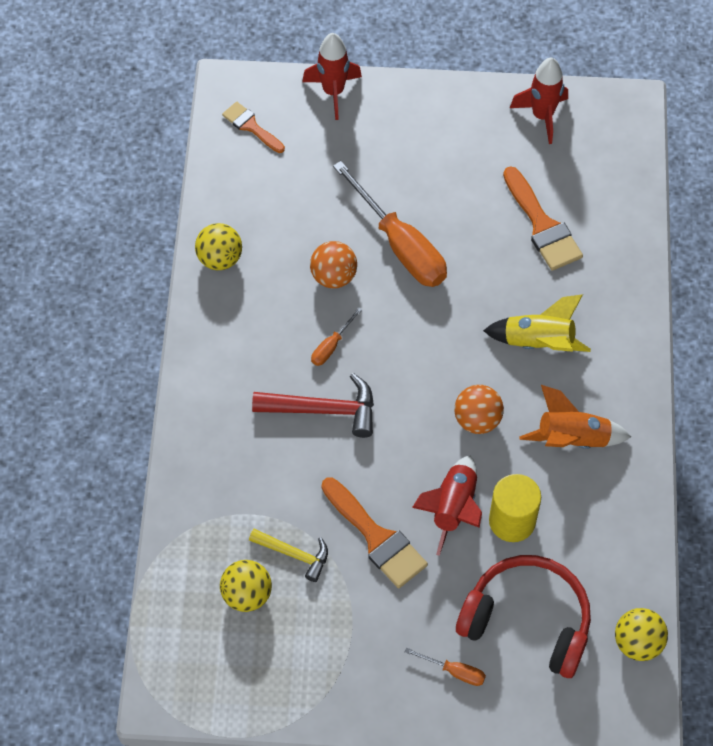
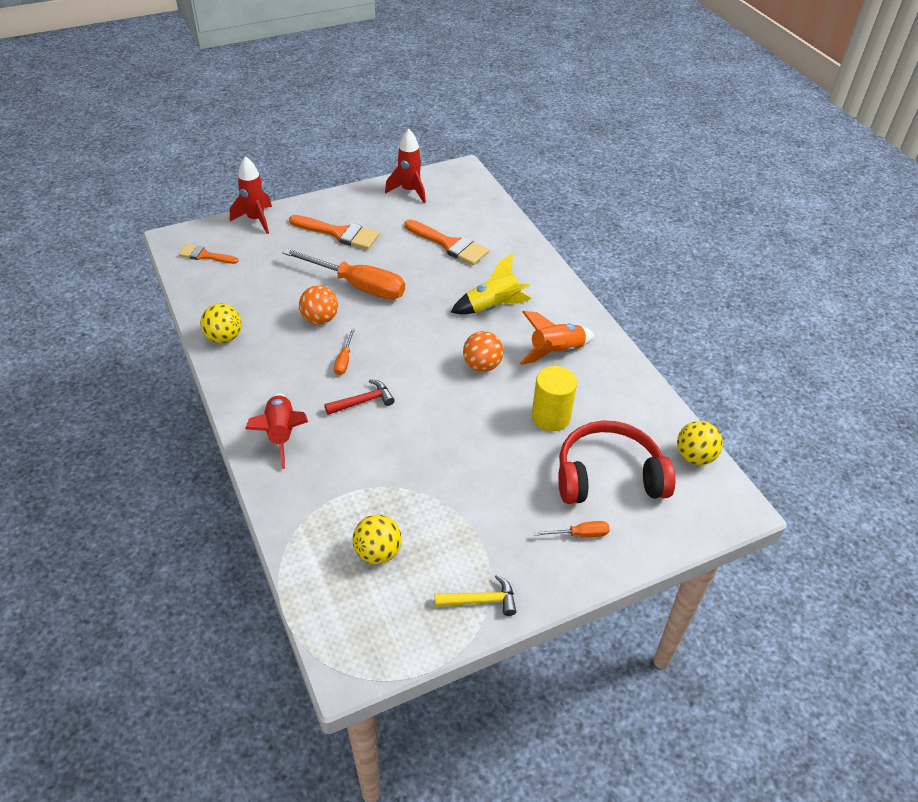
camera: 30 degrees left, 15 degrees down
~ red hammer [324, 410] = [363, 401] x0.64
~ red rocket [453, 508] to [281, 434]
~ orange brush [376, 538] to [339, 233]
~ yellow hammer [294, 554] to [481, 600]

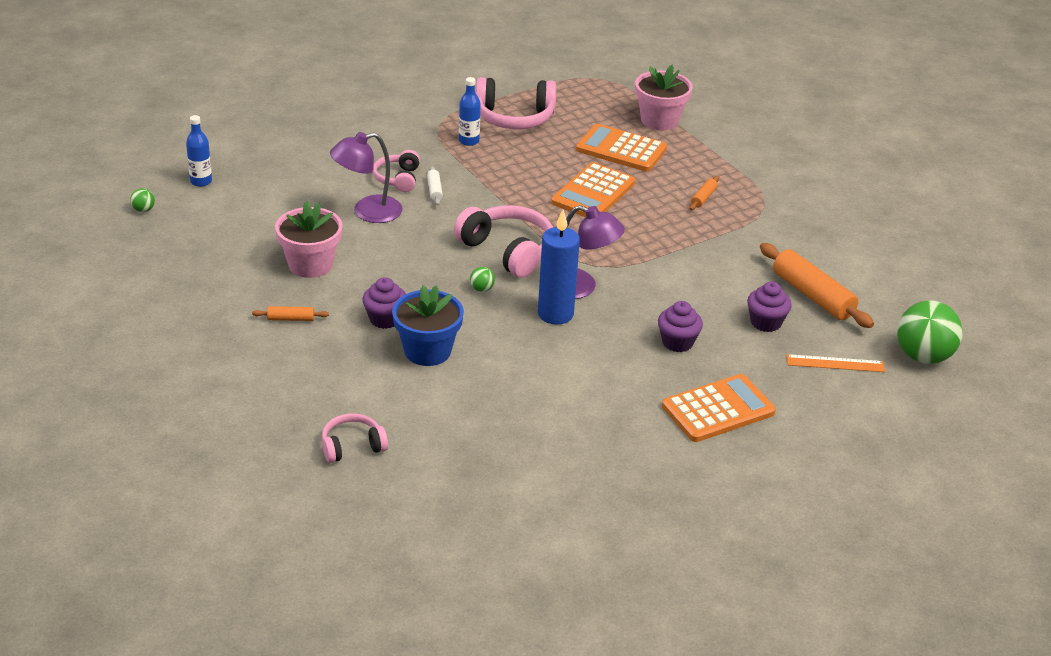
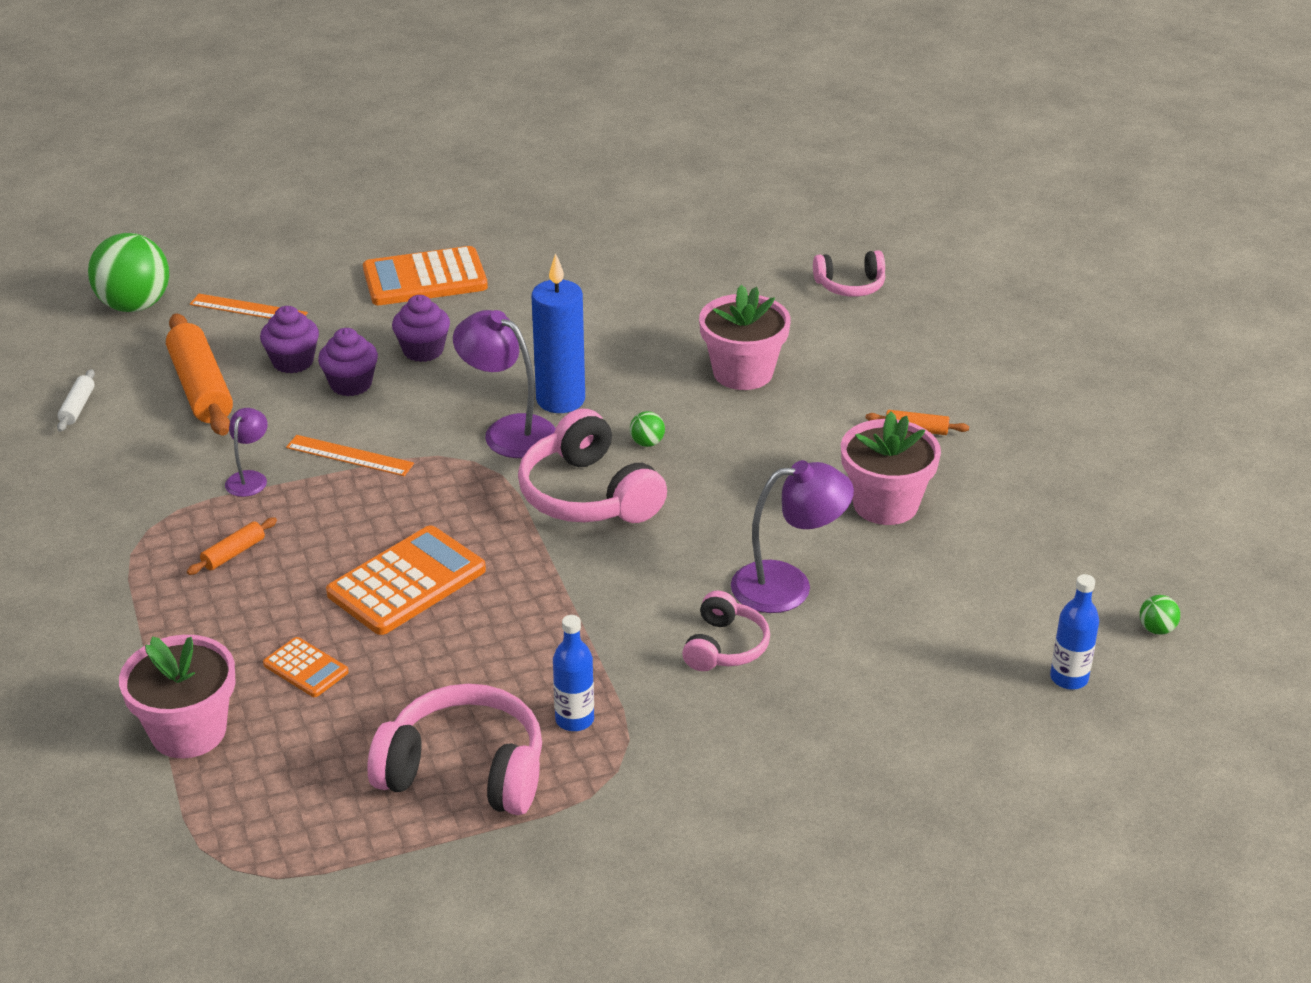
camera: 165 degrees left, 0 degrees up
~ orange calculator [621, 149] = [306, 668] x0.52
~ white rolling pin [434, 190] to [78, 407]
~ purple cupcake [385, 319] to [351, 384]
~ blue flower pot [427, 351] to pink flower pot [743, 372]
+ purple lamp [250, 478]
+ orange ruler [349, 455]

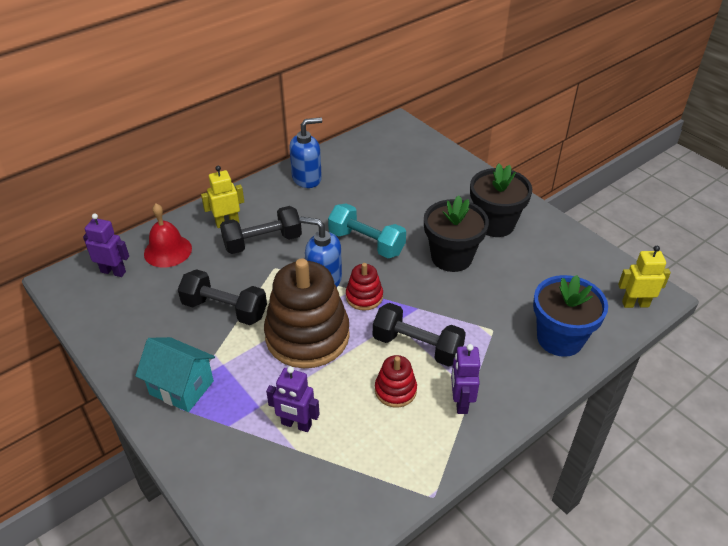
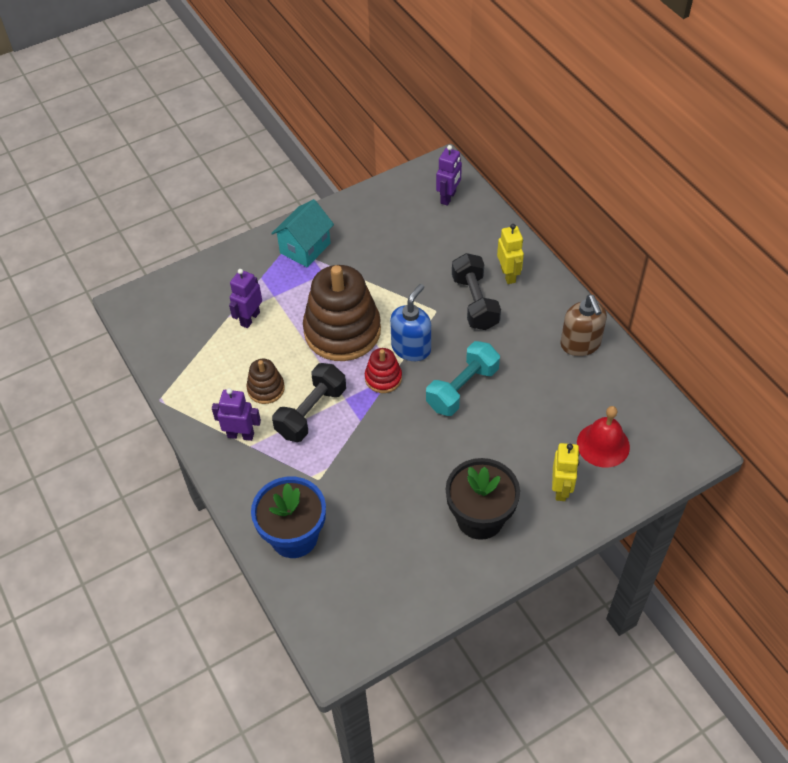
camera: 100 degrees right, 10 degrees up
~ blue soap dispenser [307, 178] to brown soap dispenser [580, 344]
- black flower pot [451, 257]
~ red bell [168, 251] to [603, 444]
~ yellow robot [635, 304] to [561, 489]
- black dumbbell [225, 309]
~ red stacking toy [395, 390] to brown stacking toy [266, 389]

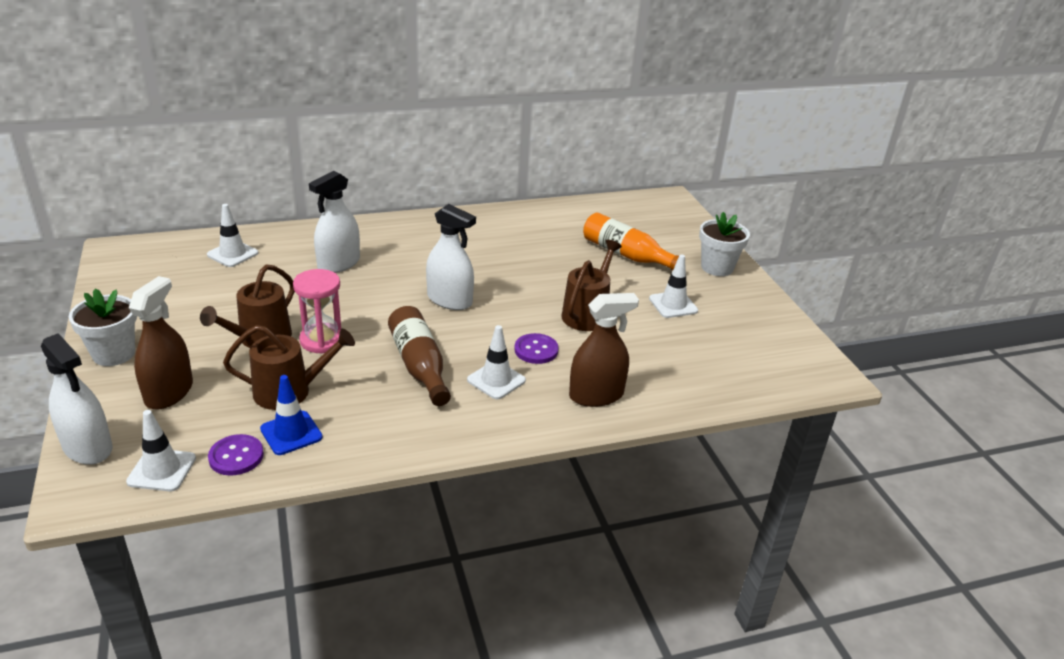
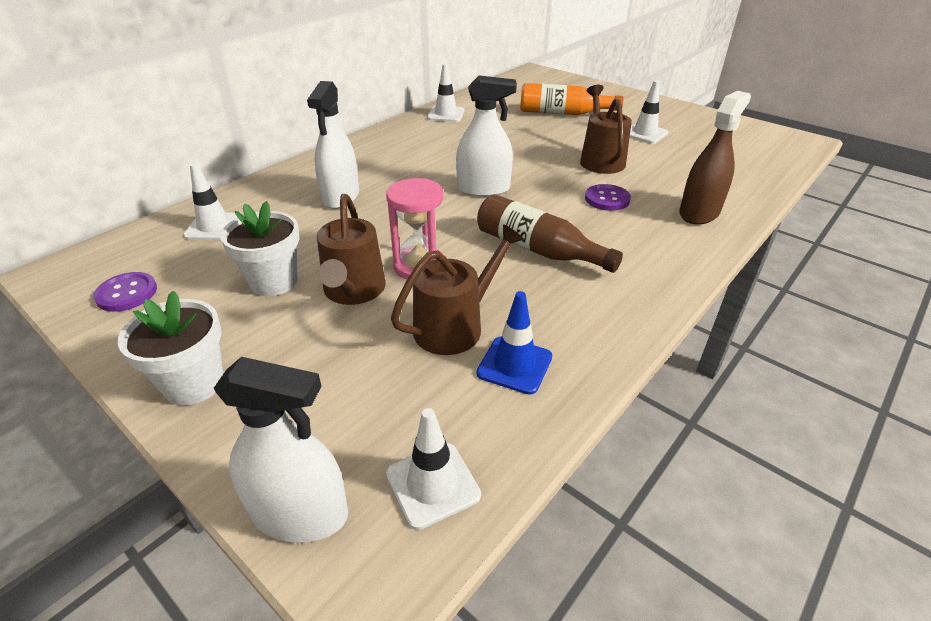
camera: 30 degrees left, 5 degrees up
~ white flower pot [717, 267] to [273, 281]
- brown spray bottle [169, 392]
~ white traffic cone [496, 380] to [446, 114]
~ purple button [236, 456] to [127, 293]

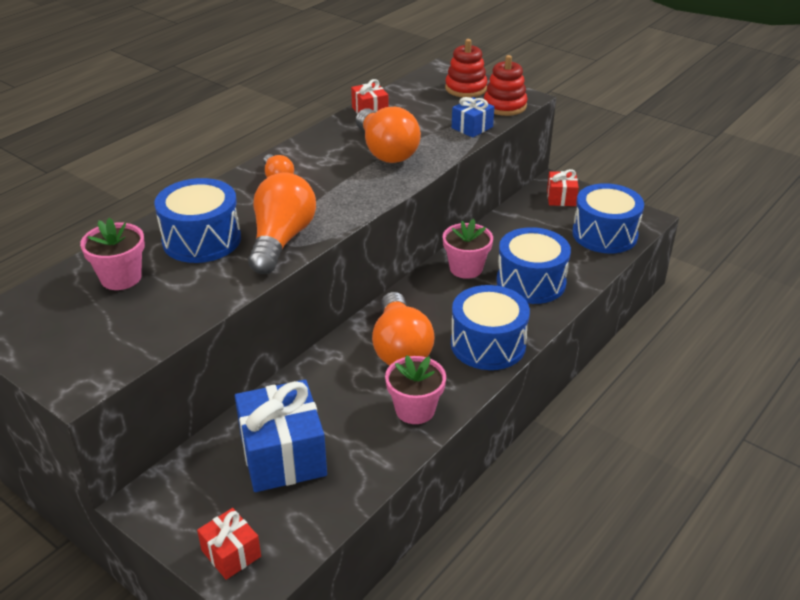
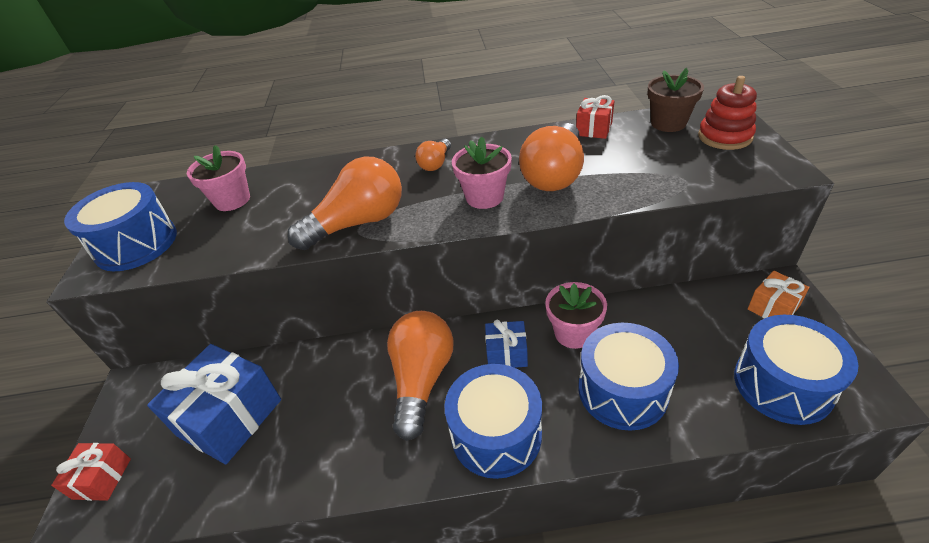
camera: 50 degrees right, 5 degrees up
- red stacking toy [505, 106]
~ blue gift [472, 127] to [506, 353]
~ red gift [561, 198] to orange gift [773, 308]
~ blue drum [201, 240] to [136, 244]
~ orange light bulb [400, 348] = [422, 380] 150 degrees clockwise
~ pink flower pot [415, 410] to [484, 197]
+ brown flower pot [668, 123]

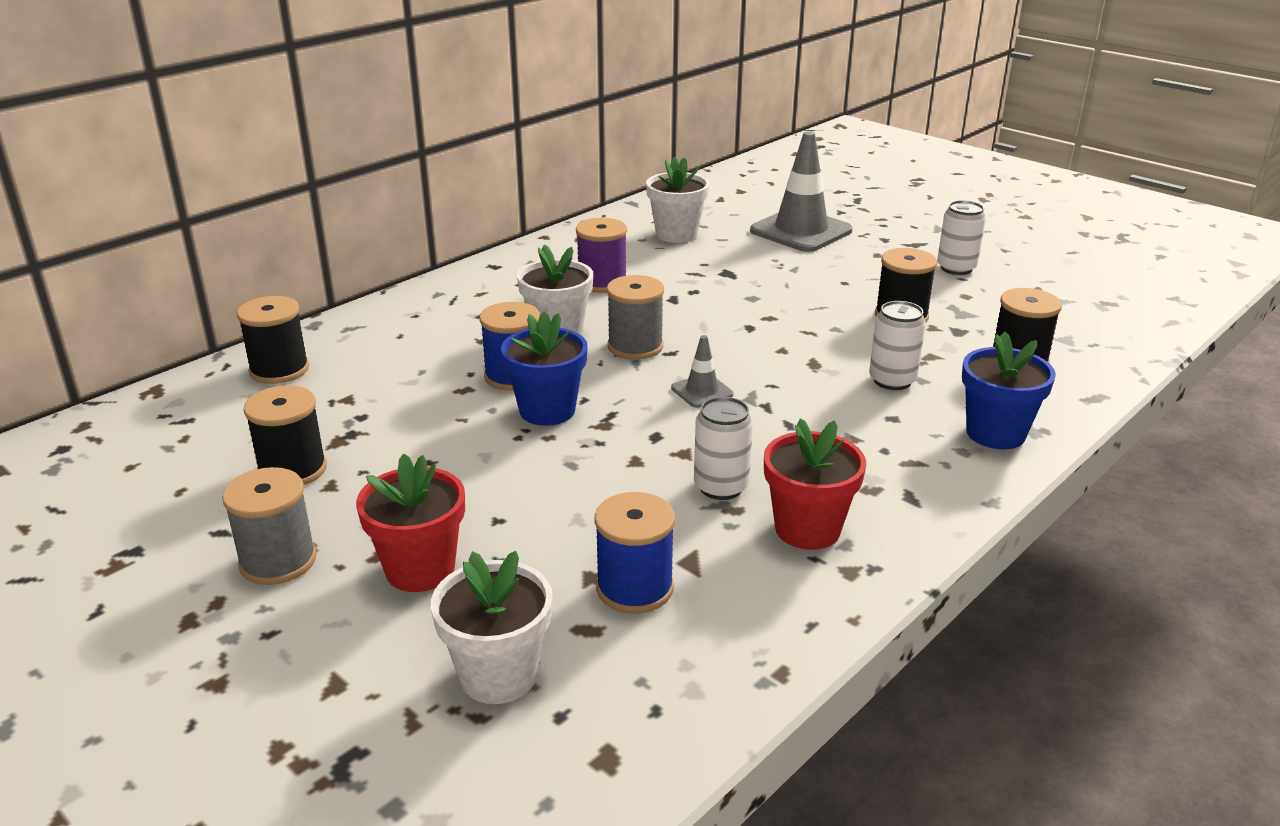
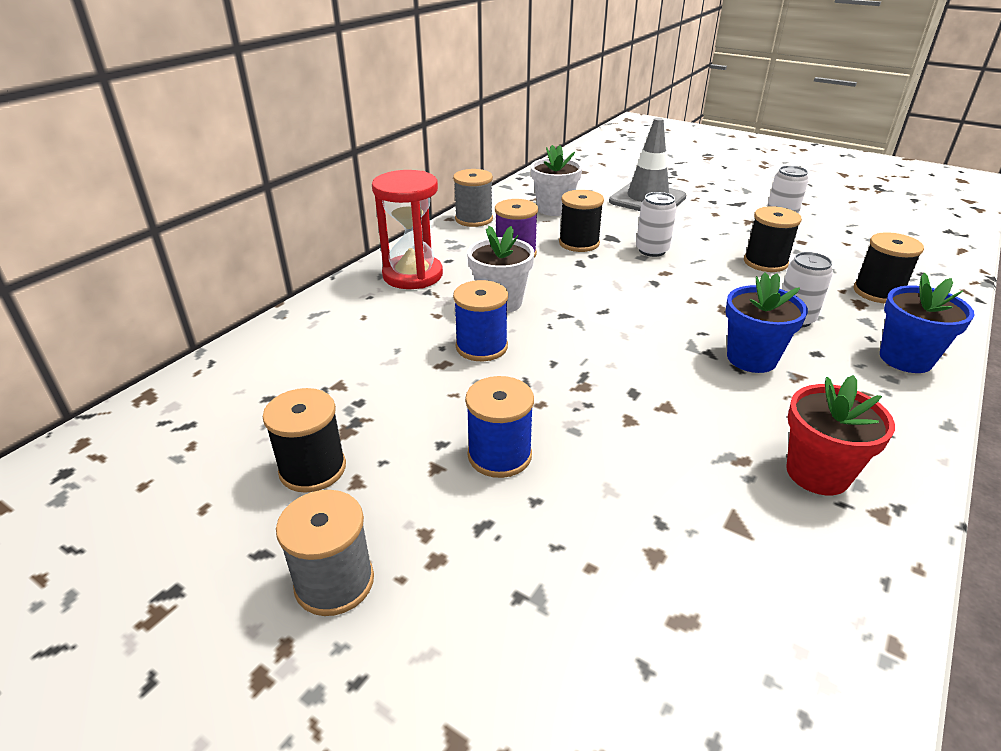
camera: 10 degrees left, 5 degrees up
~ grey spool [635, 346] to [474, 219]
~ black spool [279, 370] to [579, 243]
~ blue flower pot [547, 410] to [751, 358]
- grey traffic cone [702, 391]
~ white can [721, 487] to [652, 250]
- red flower pot [420, 569]
~ blue spool [634, 588] to [499, 455]
- white flower pot [498, 675]
+ red hourglass [412, 275]

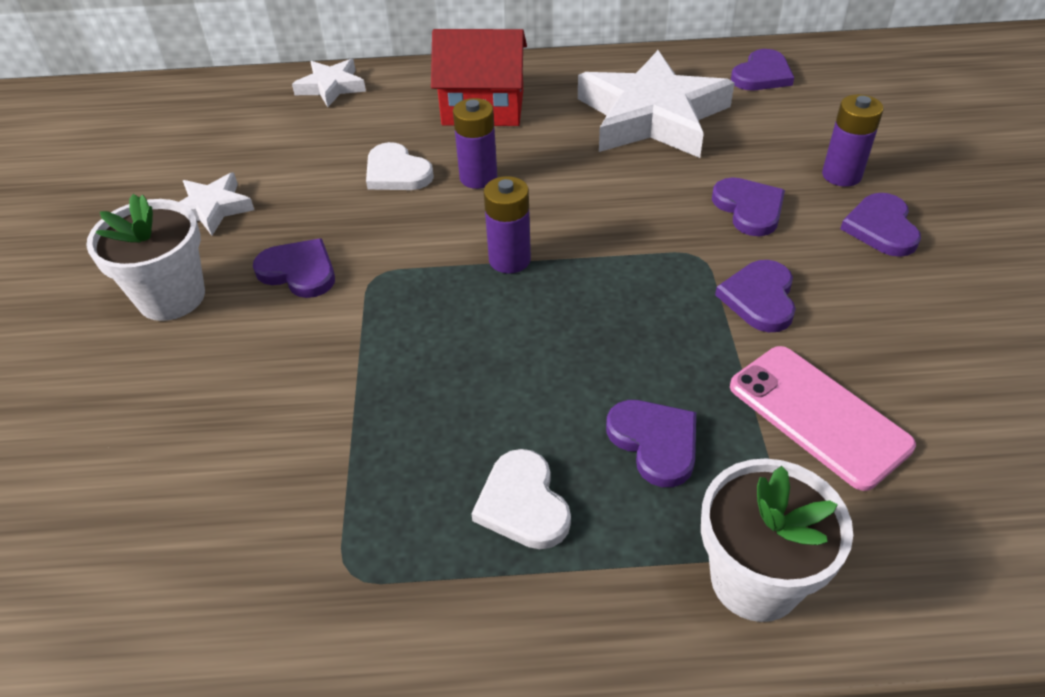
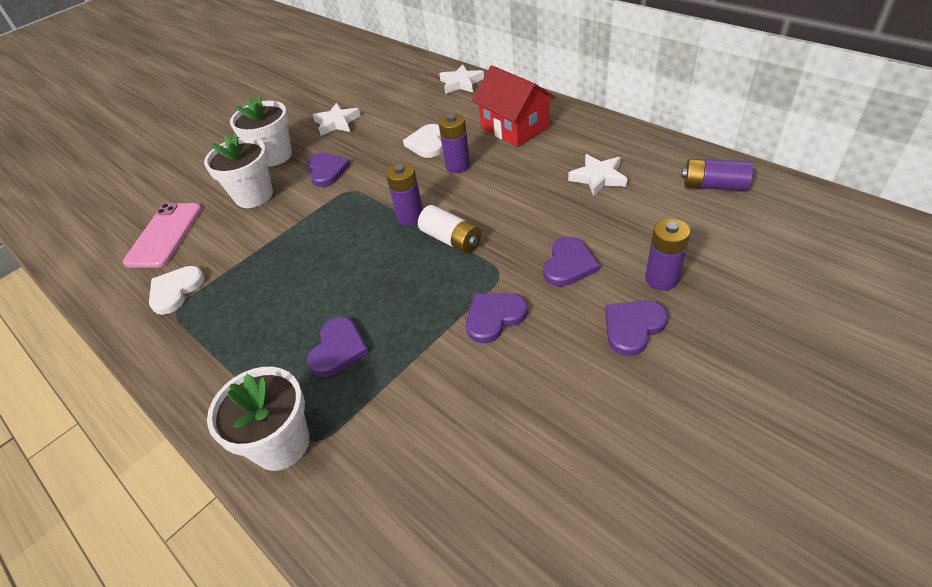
camera: 50 degrees right, 0 degrees up
~ purple heart [762, 75] to purple battery [713, 185]
~ white star [652, 116] = [598, 178] x0.49
~ pink phone [818, 416] to [164, 235]
~ white heart [523, 503] to [175, 291]
+ white flower pot [254, 196]
+ white battery [451, 239]

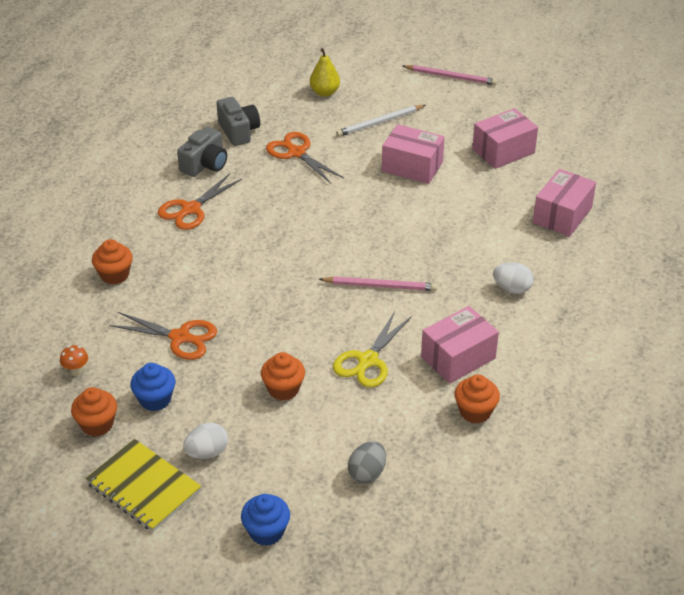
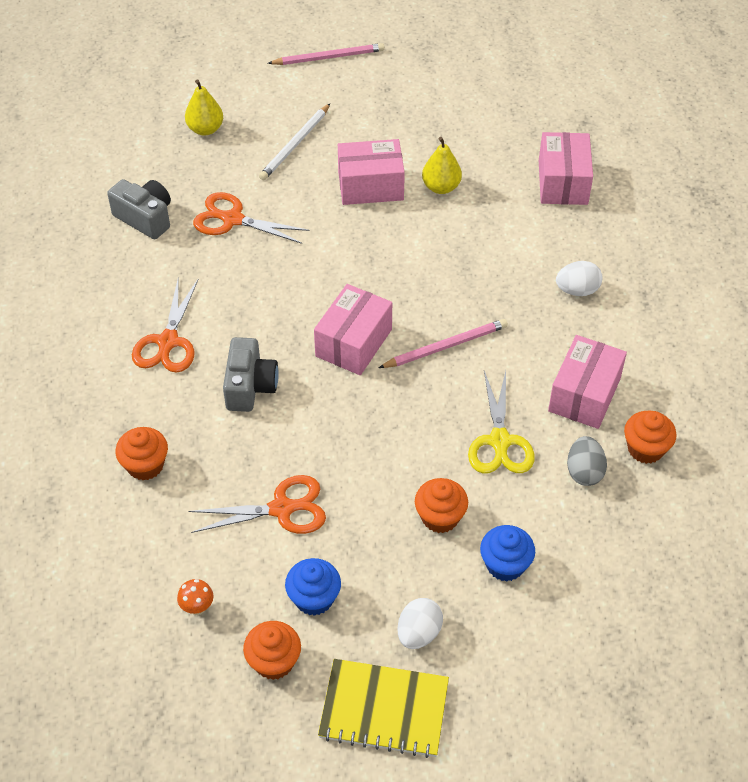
camera: 30 degrees left, 10 degrees up
~ pink box [503, 151] to [354, 343]
~ grey camera [205, 164] to [250, 386]
~ grey egg [367, 473] to [584, 472]
~ blue cupcake [266, 532] to [505, 565]
+ yellow pear [441, 187]

